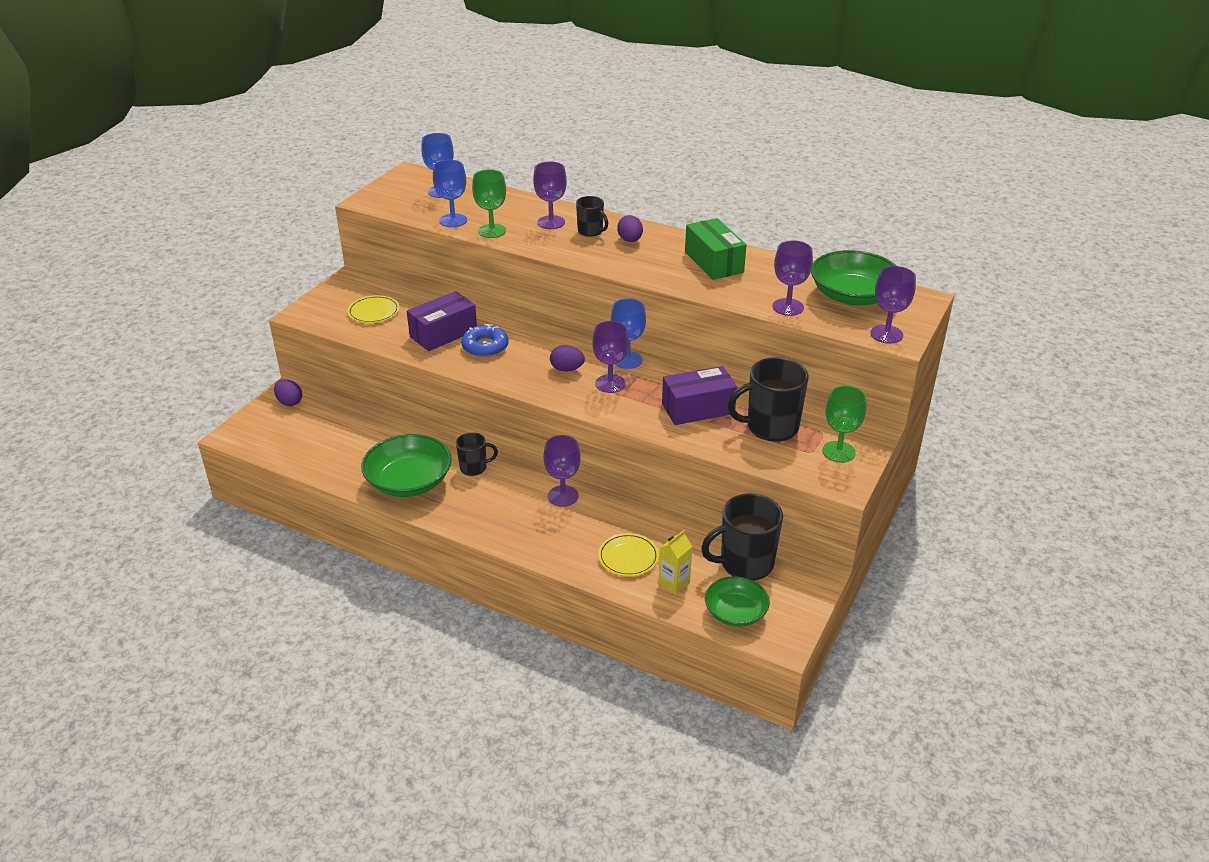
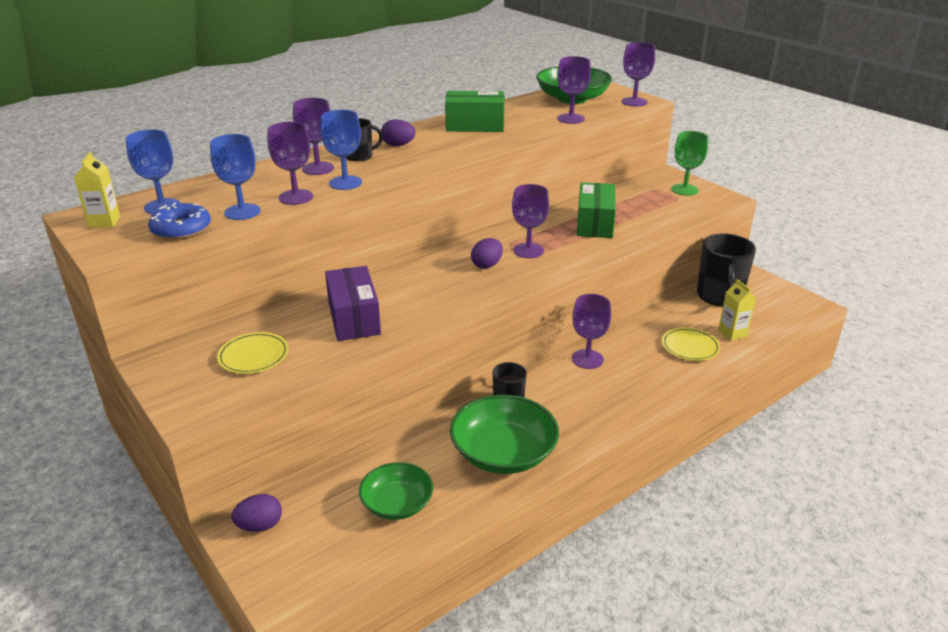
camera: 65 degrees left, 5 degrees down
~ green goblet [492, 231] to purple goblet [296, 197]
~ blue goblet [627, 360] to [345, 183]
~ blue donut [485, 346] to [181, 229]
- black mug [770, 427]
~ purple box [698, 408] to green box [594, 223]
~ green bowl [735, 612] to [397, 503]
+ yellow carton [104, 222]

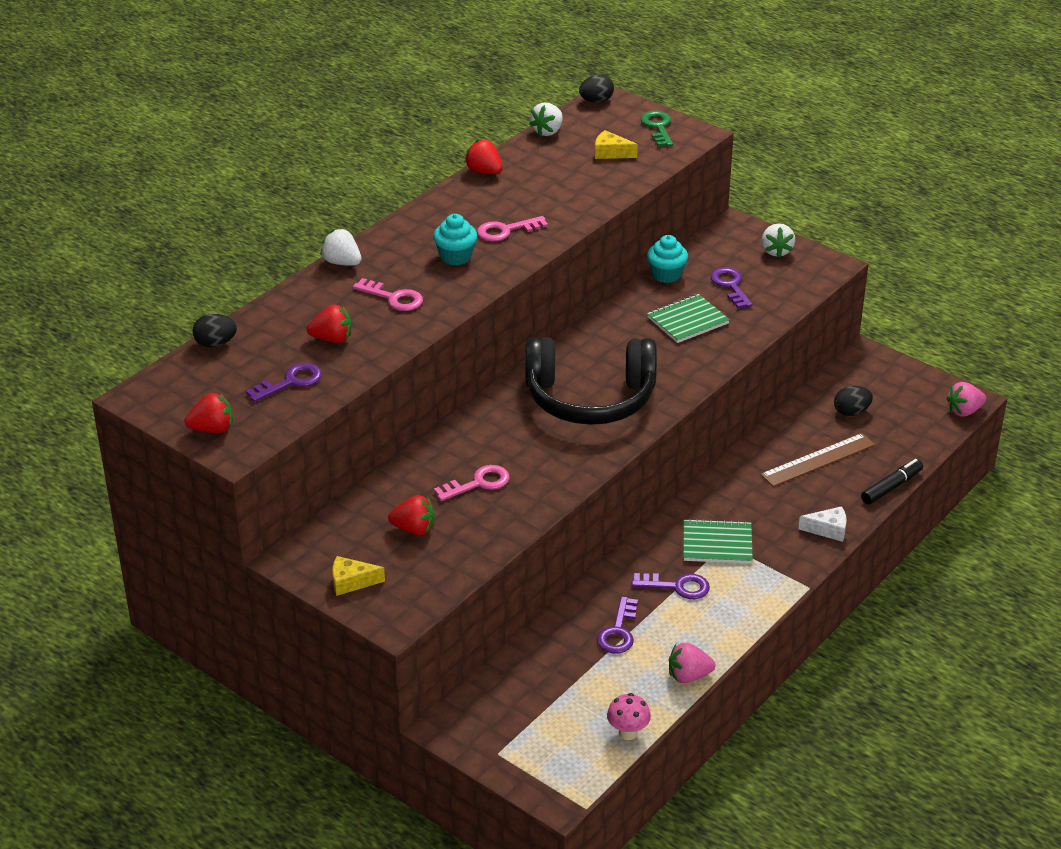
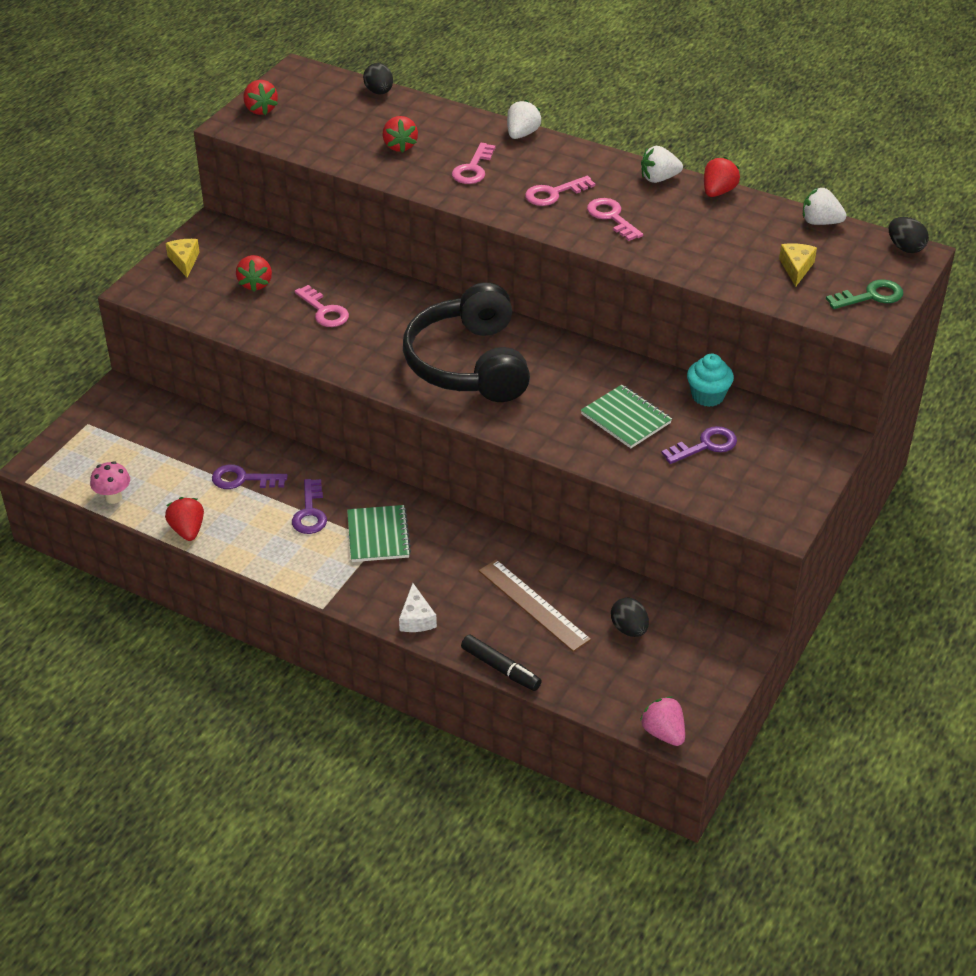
camera: 80 degrees right, 5 degrees up
~ turquoise cupcake [455, 257] to pink key [554, 193]
~ white strawberry [776, 251] to [659, 178]
- purple key [290, 382]
~ pink strawberry [688, 676] to red strawberry [187, 530]

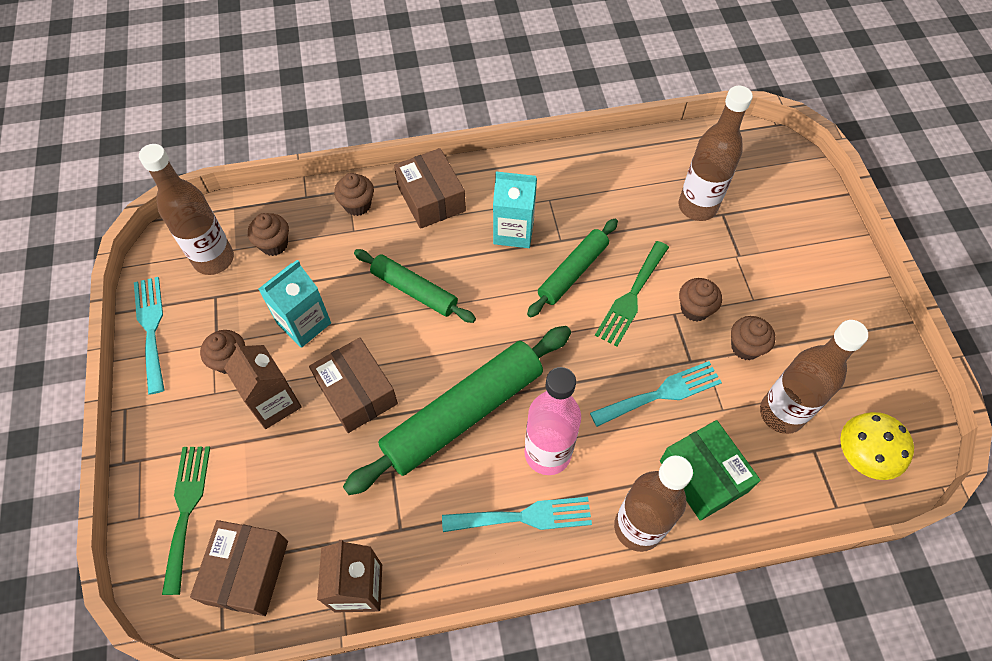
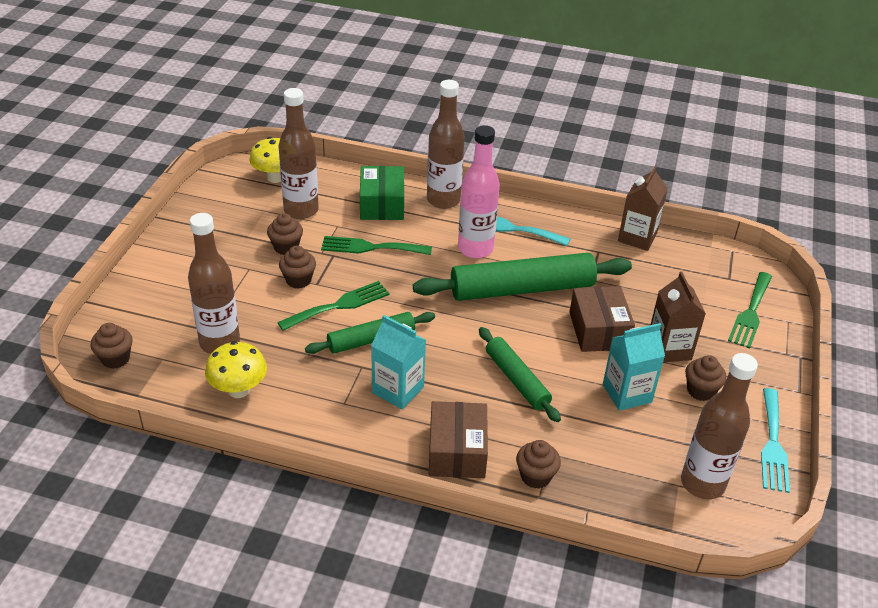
camera: 155 degrees left, 20 degrees down
~ brown cupcake [274, 244] to [115, 359]
~ turquoise fork [661, 393] to green fork [371, 247]
- brown box [247, 572]
+ yellow mushroom [238, 390]

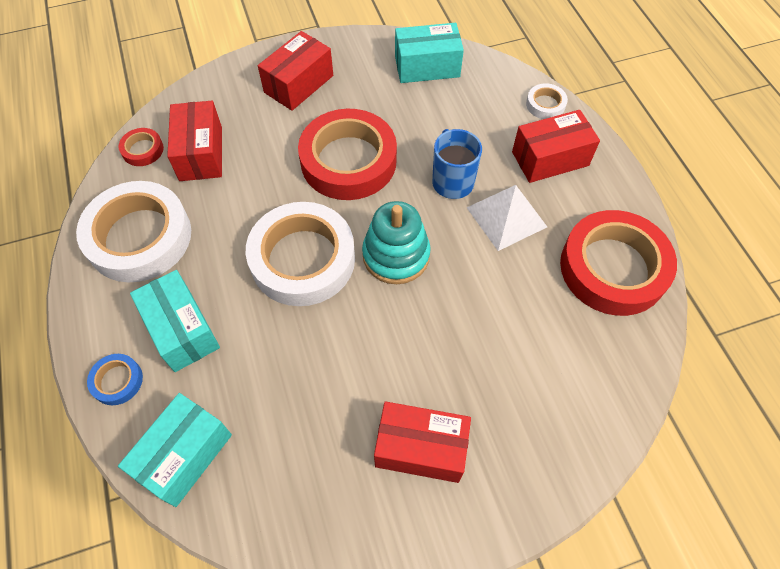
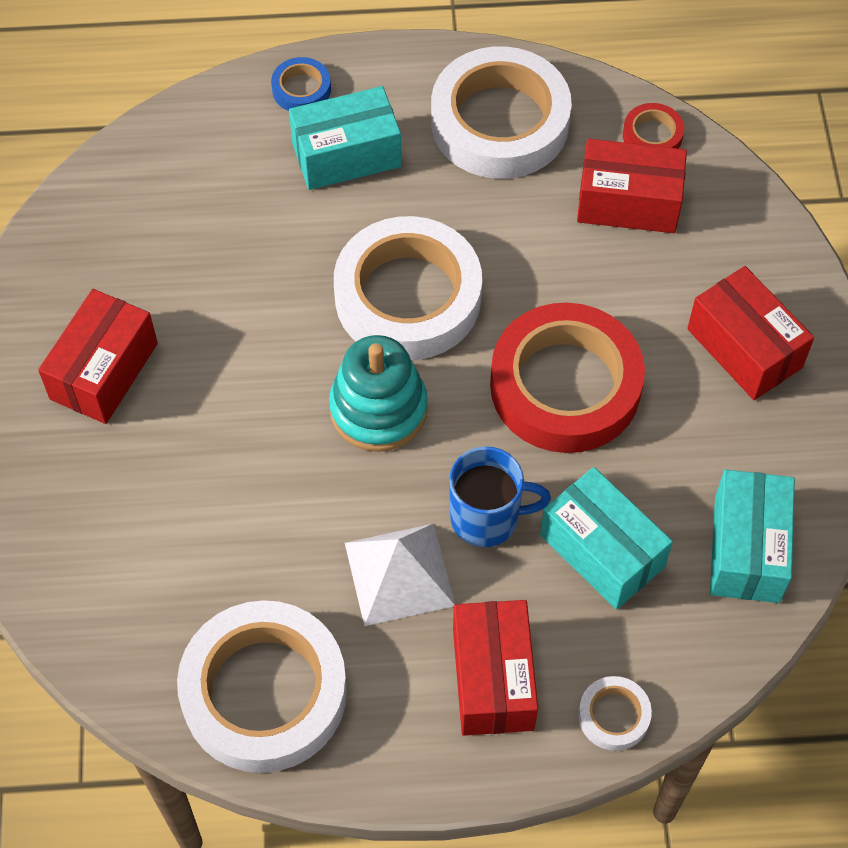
camera: 105 degrees right, 0 degrees up
~ red tape [613, 268] to white tape [264, 692]
~ turquoise box [184, 455] to [602, 551]

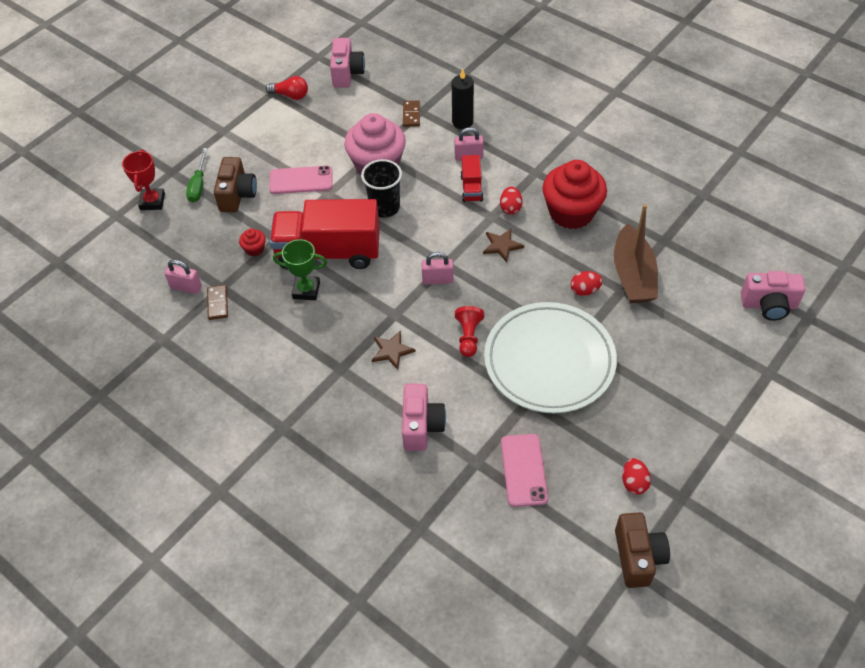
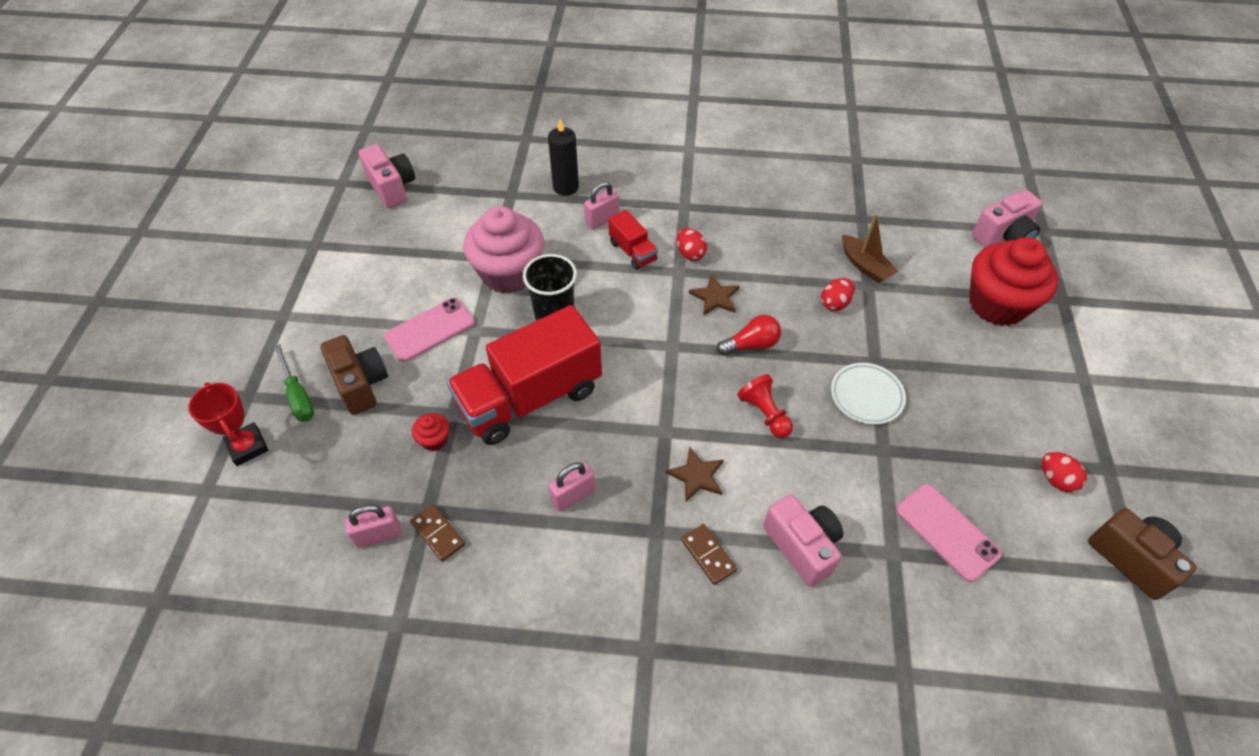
camera: 35 degrees left, 0 degrees up
~ red light bulb [290, 95] to [751, 345]
~ brown domino [411, 115] to [708, 555]
~ red cupcake [571, 212] to [997, 304]
~ brown boat [633, 275] = [865, 266] x0.61
- green trophy [306, 290]
~ pink padlock [437, 280] to [573, 496]
~ white plate [549, 361] = [866, 396] x0.45

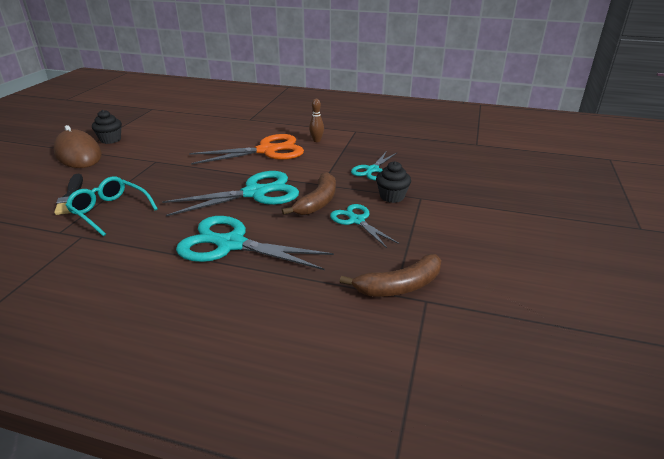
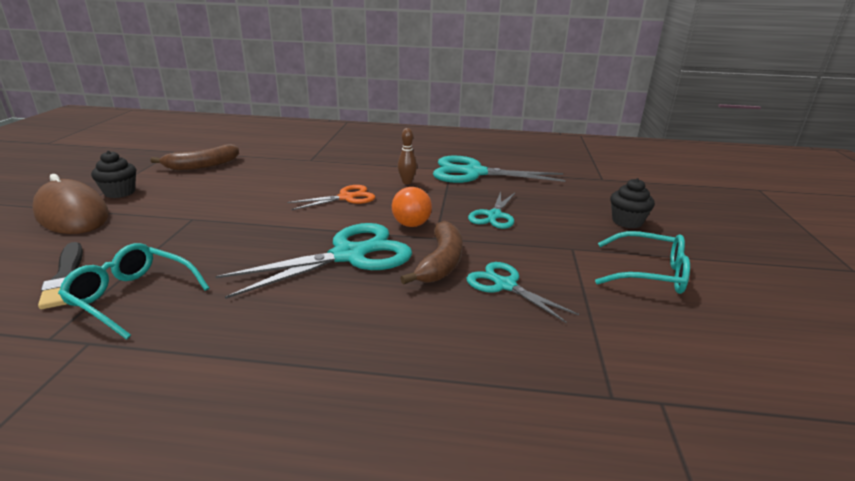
camera: 10 degrees left, 5 degrees down
~ orange scissors [267, 151] = [346, 197] x0.57
~ black cupcake [392, 196] to [627, 222]
~ turquoise scissors [231, 244] to [474, 173]
~ brown banana [399, 286] to [202, 166]
+ orange ball [411, 225]
+ turquoise glasses [649, 273]

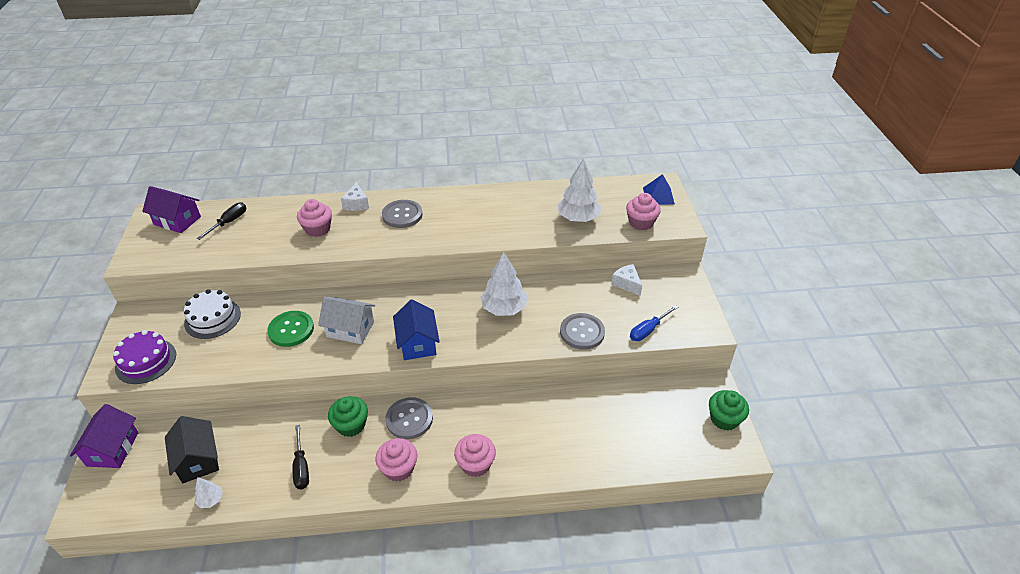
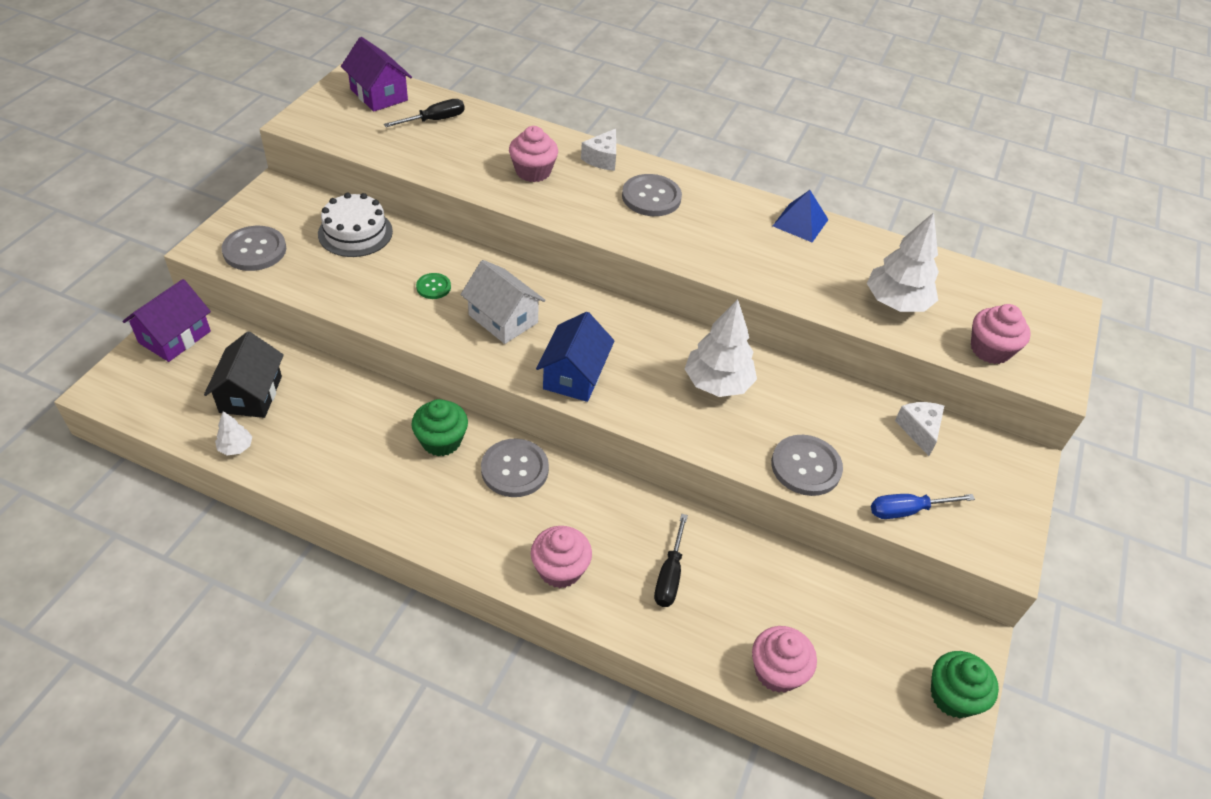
camera: 25 degrees right, 5 degrees up
~ blue pyramid [658, 196] to [800, 222]
~ green button [291, 330] = [433, 287] x0.55
~ purple cake [146, 361] to grey button [254, 250]
~ black screwdriver [301, 467] to [669, 575]
~ pink cupcake [398, 468] to [777, 671]

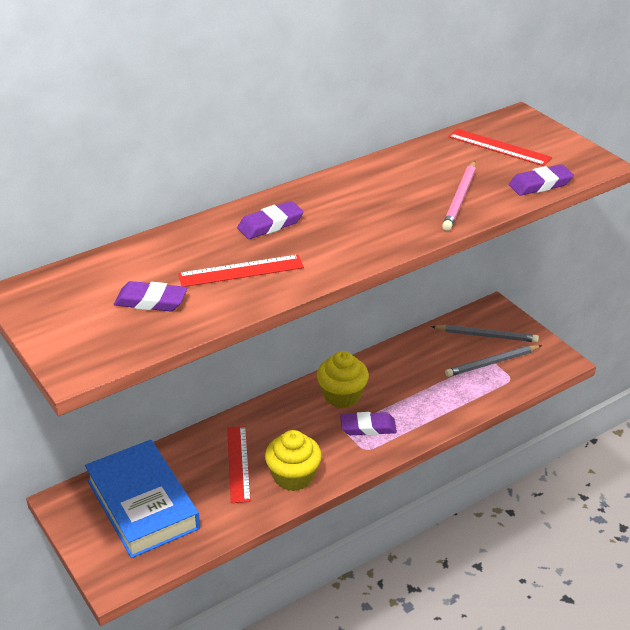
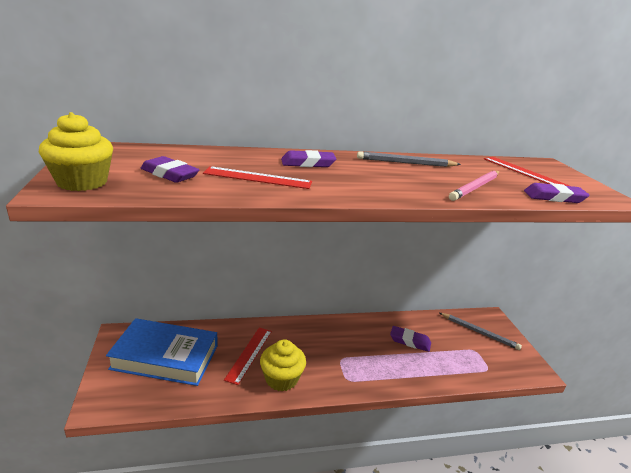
camera: 20 degrees right, 10 degrees down
~ grey pencil [492, 363] to [406, 163]
~ yellow cupcake [342, 395] to [82, 182]
~ purple eraser [368, 427] to [410, 341]
~ blue book [143, 504] = [165, 357] 75 degrees counterclockwise

